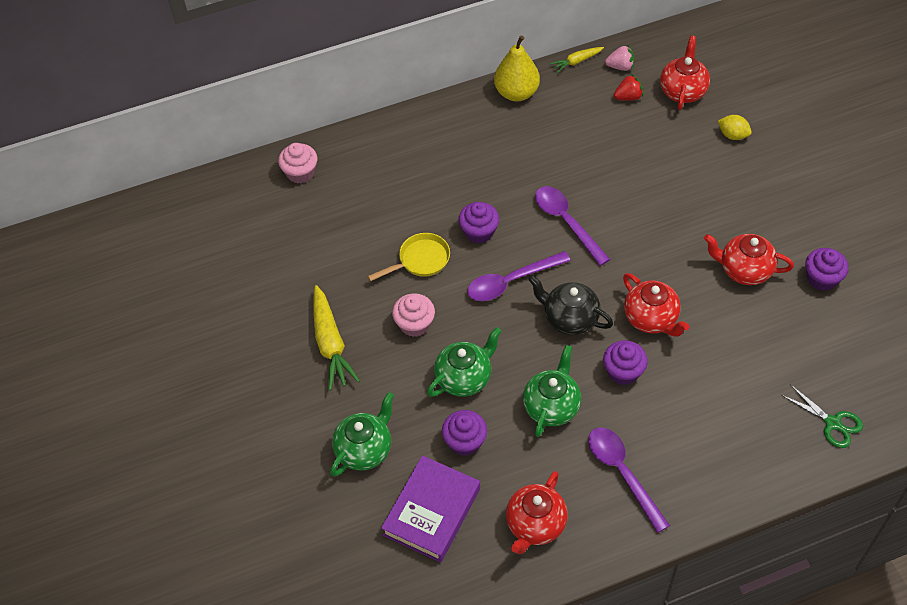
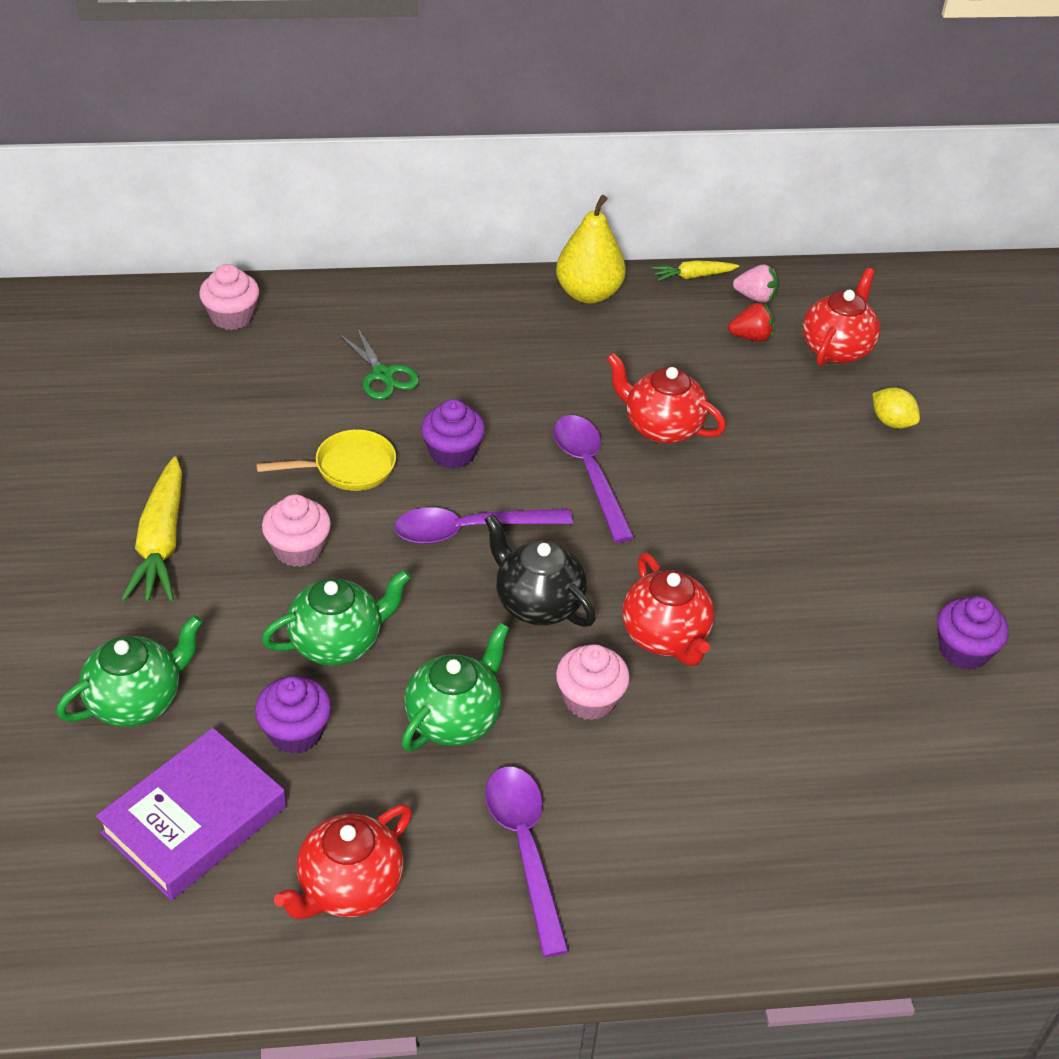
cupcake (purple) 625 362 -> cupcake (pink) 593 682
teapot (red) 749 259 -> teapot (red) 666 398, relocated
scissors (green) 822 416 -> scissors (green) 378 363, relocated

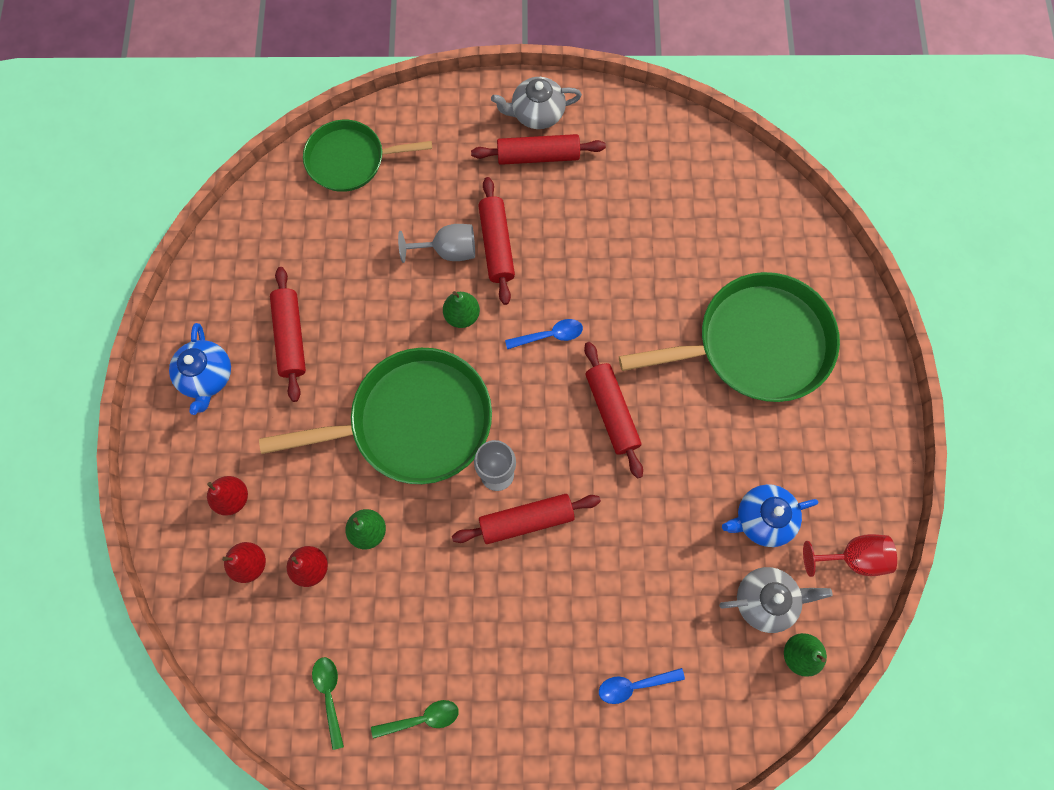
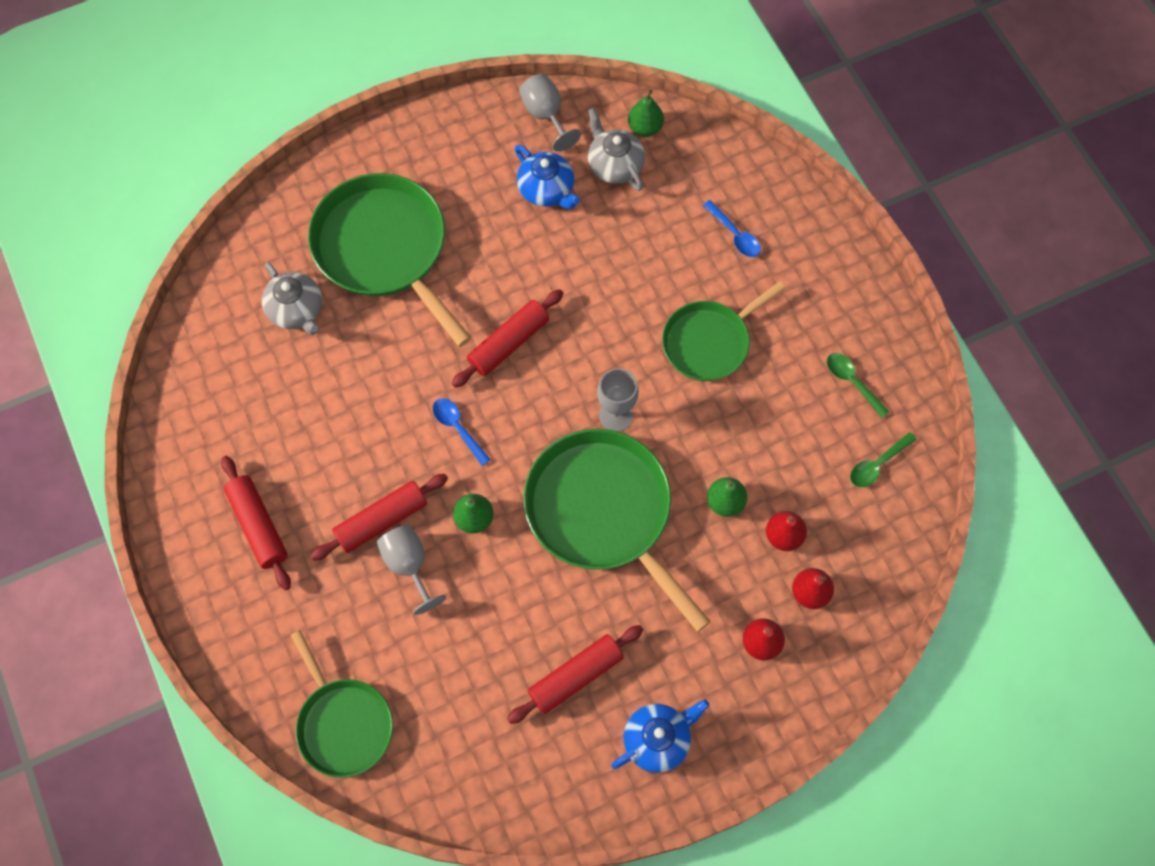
rolling pin (red) 526 519 -> none
teapot (grey) 536 103 -> teapot (grey) 292 298, relocated
goblet (red) 850 555 -> goblet (grey) 550 112
none -> pan (green) 723 331

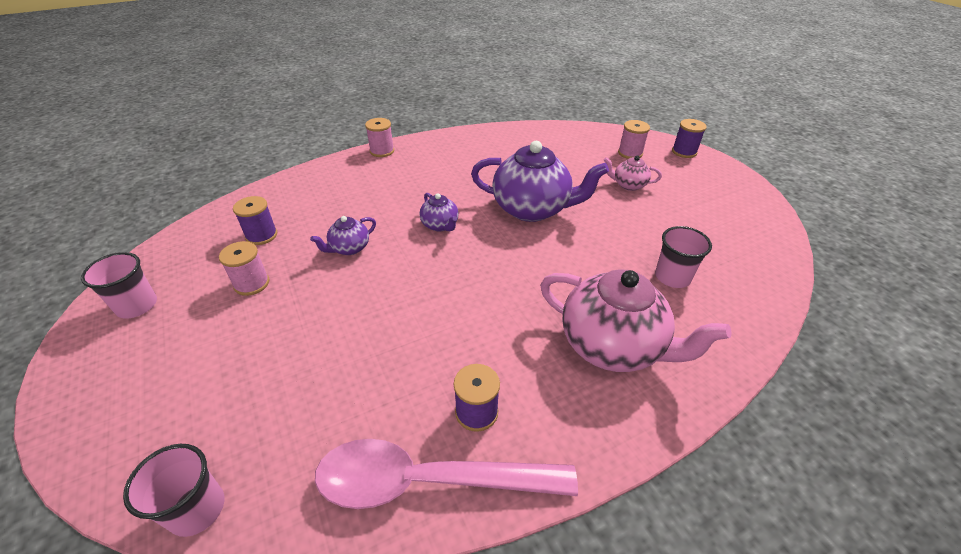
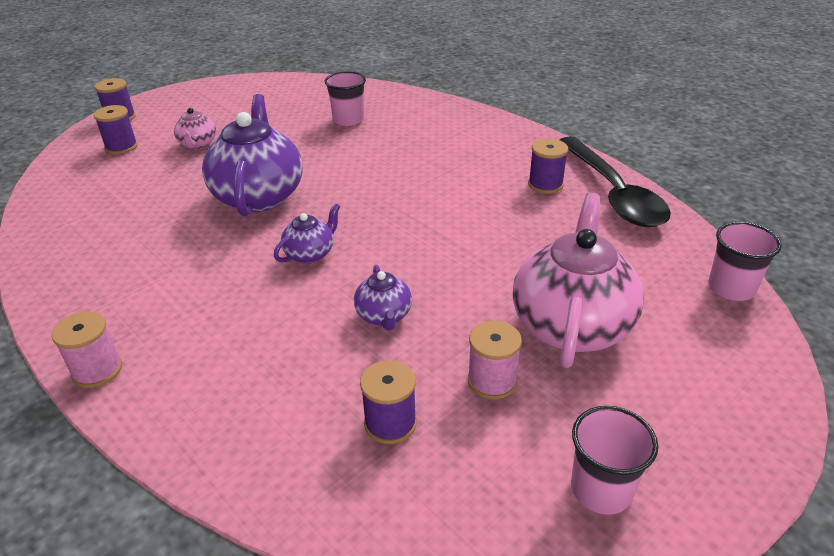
teapot (purple) 343 235 -> teapot (purple) 383 297, 45 degrees clockwise
spoon (pink) 446 474 -> spoon (black) 615 181
teapot (pink) 635 320 -> teapot (pink) 578 280, relocated
spool (pink) 634 139 -> spool (purple) 115 129

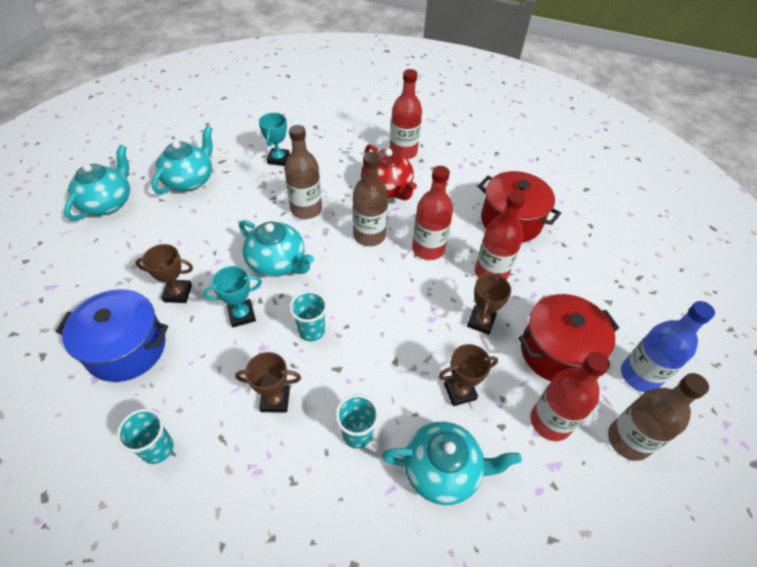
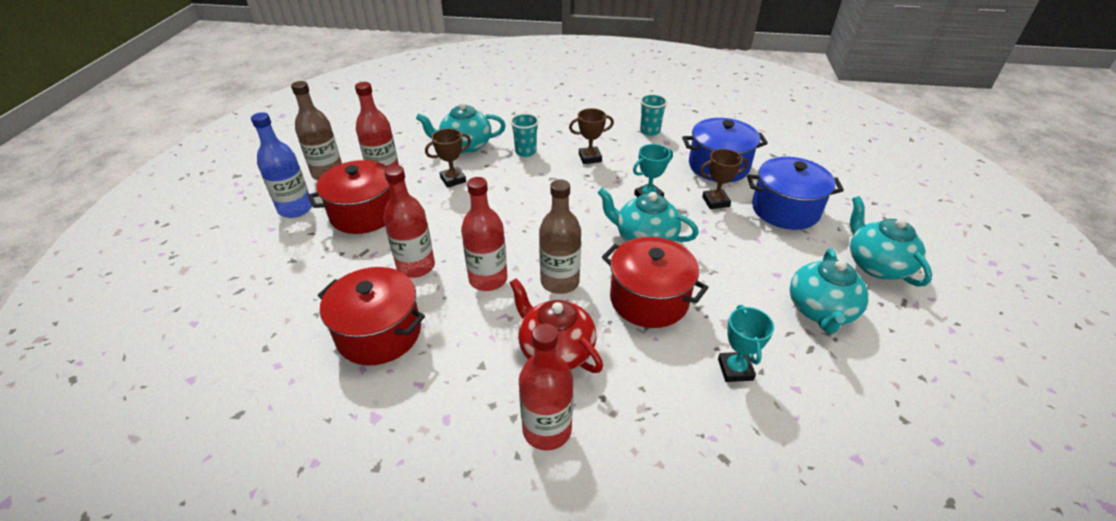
teapot (turquoise) 97 183 -> teapot (turquoise) 891 241, 150 degrees clockwise
bottle (brown) 303 172 -> pot (red) 655 282
cup (turquoise) 308 316 -> none
trophy (brown) 489 304 -> none
none -> pot (blue) 795 193

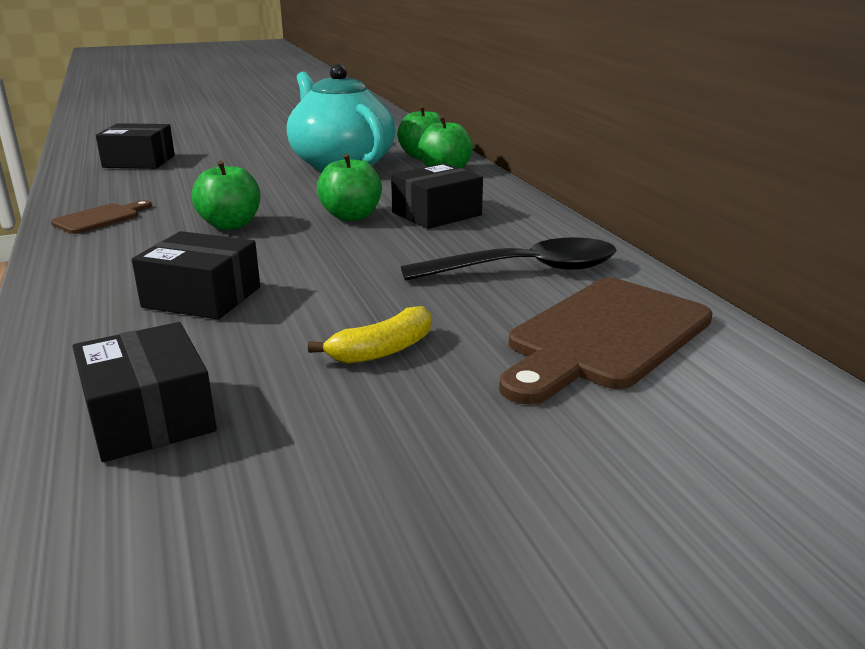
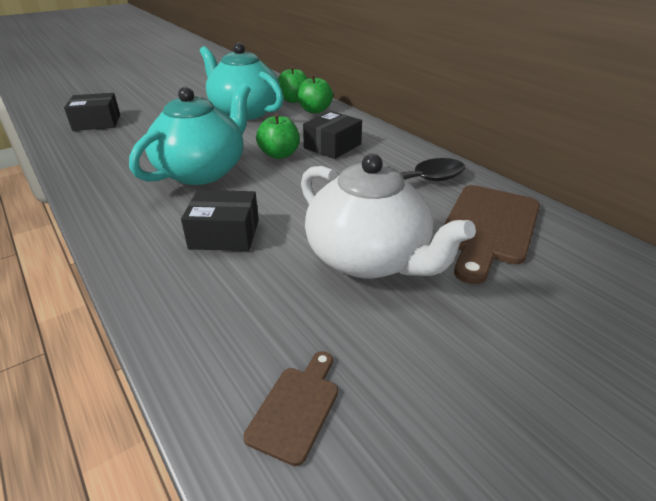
cutting board (brown) 101 217 -> cutting board (brown) 290 408, relocated
box (black) 144 392 -> none
apple (green) 226 195 -> teapot (turquoise) 190 134
banana (yellow) 369 335 -> teapot (white) 388 216

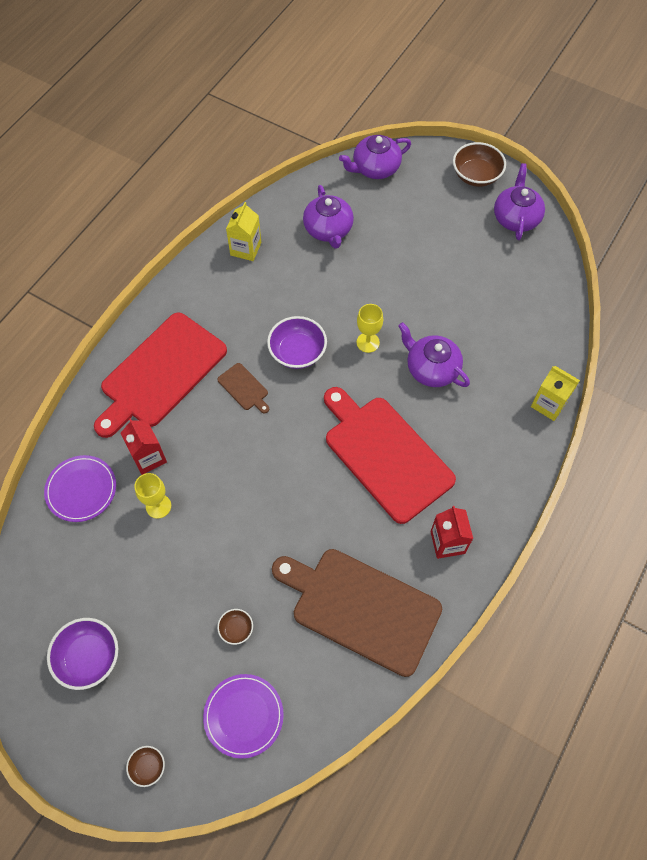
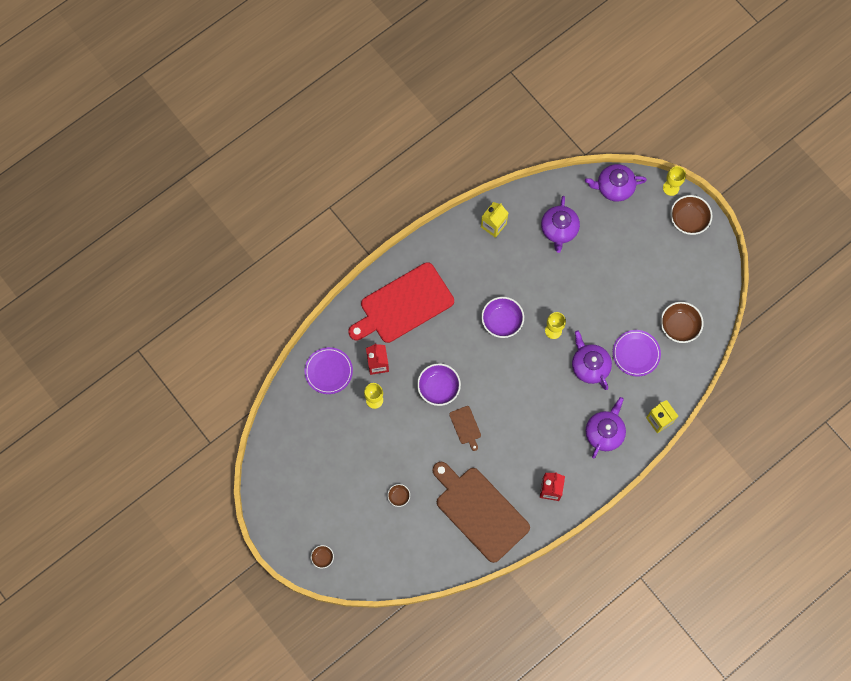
bowl (purple) 82 654 -> bowl (purple) 439 384, relocated
plate (purple) 243 716 -> plate (purple) 637 353, relocated
cutting board (brown) 243 388 -> cutting board (brown) 465 428, relocated
cutting board (red) 390 455 -> none
teapot (purple) 519 201 -> teapot (purple) 606 428, relocated
none -> bowl (brown) 682 322
none -> goblet (yellow) 674 181

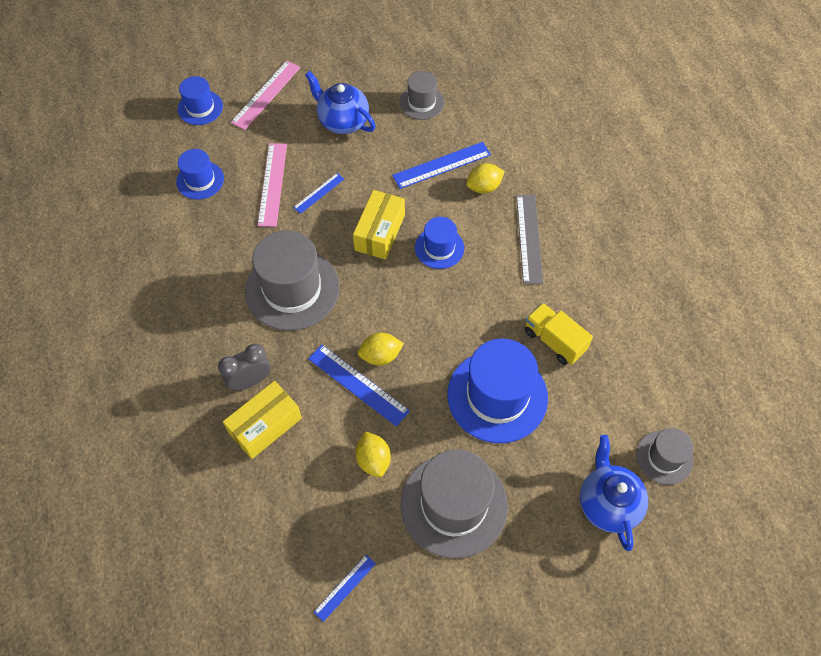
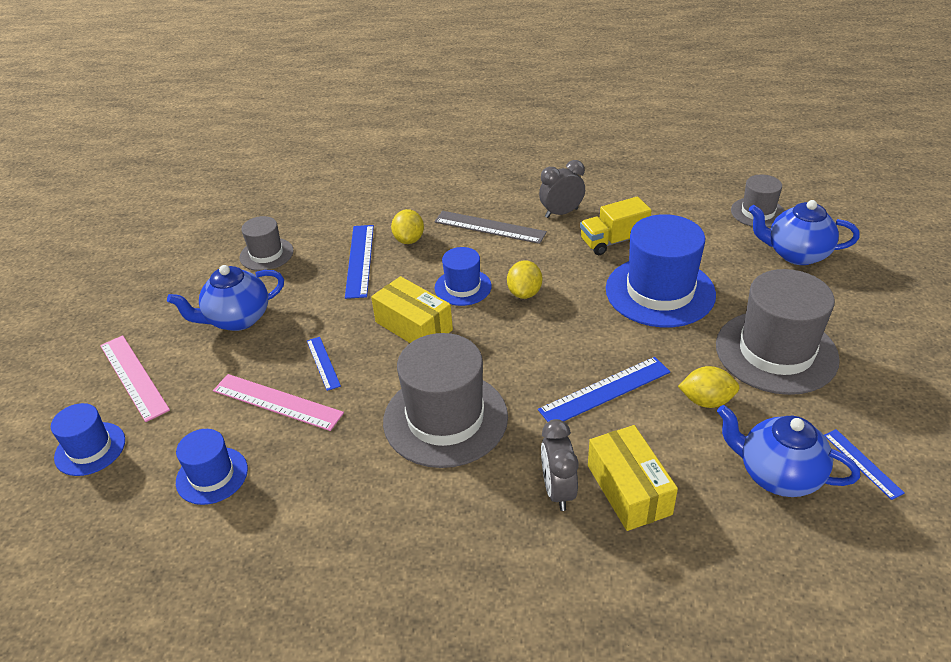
lemon (yellow) 381 349 -> lemon (yellow) 524 279, relocated
none -> clock (grey) 562 189
none -> teapot (blue) 788 451

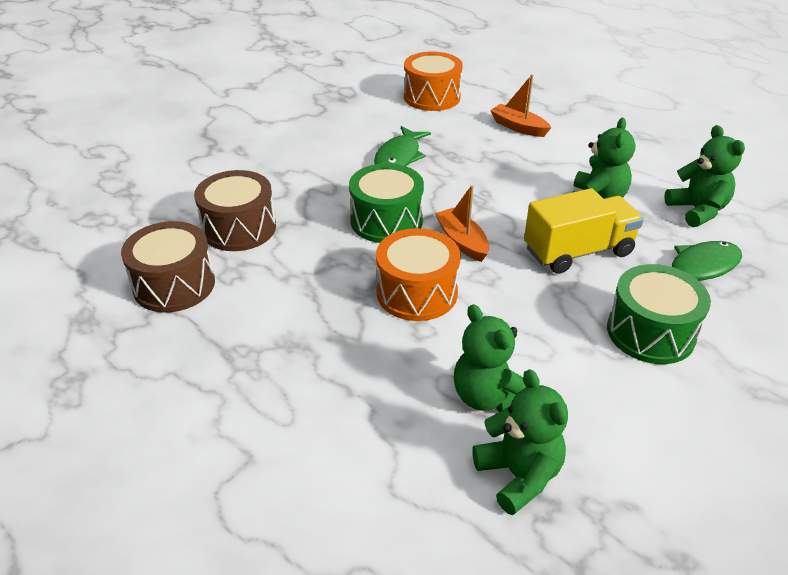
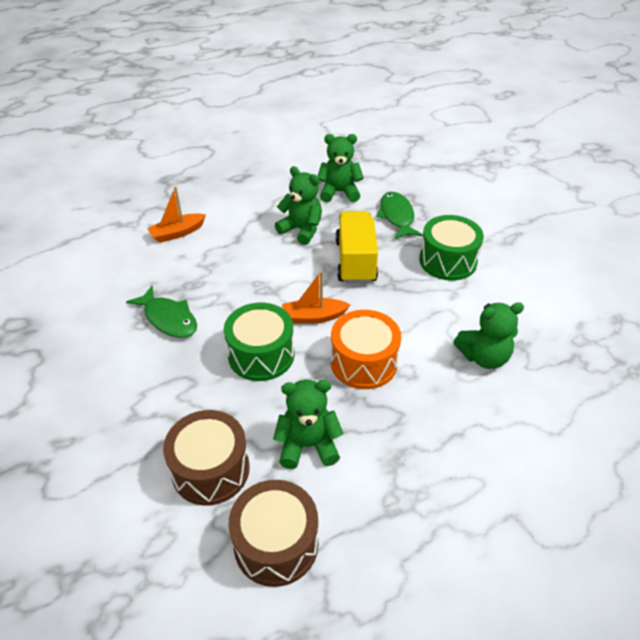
drum (orange) 433 81 -> none
teddy bear (green) 520 442 -> teddy bear (green) 308 424, relocated

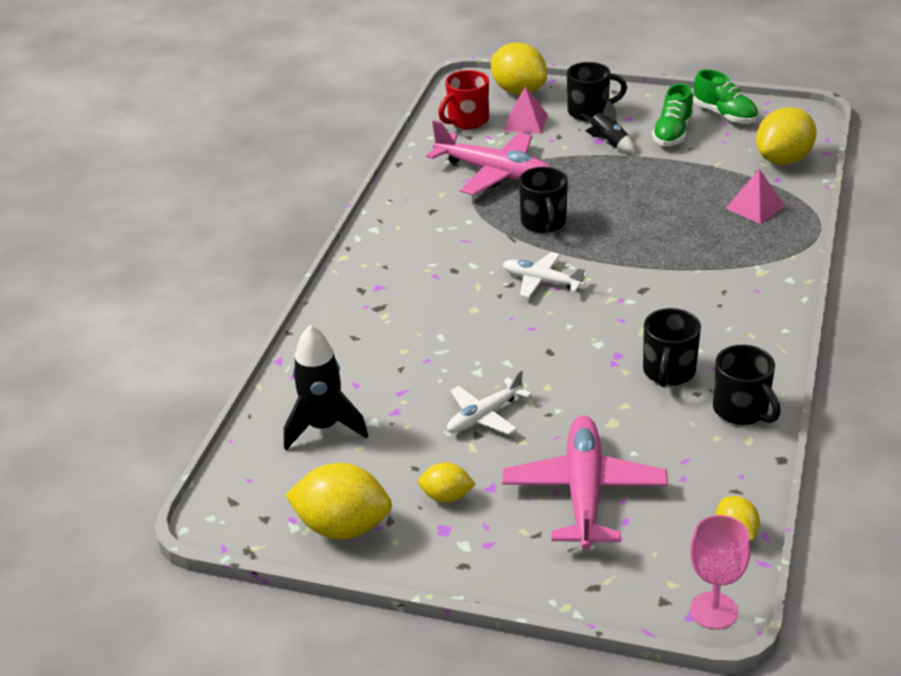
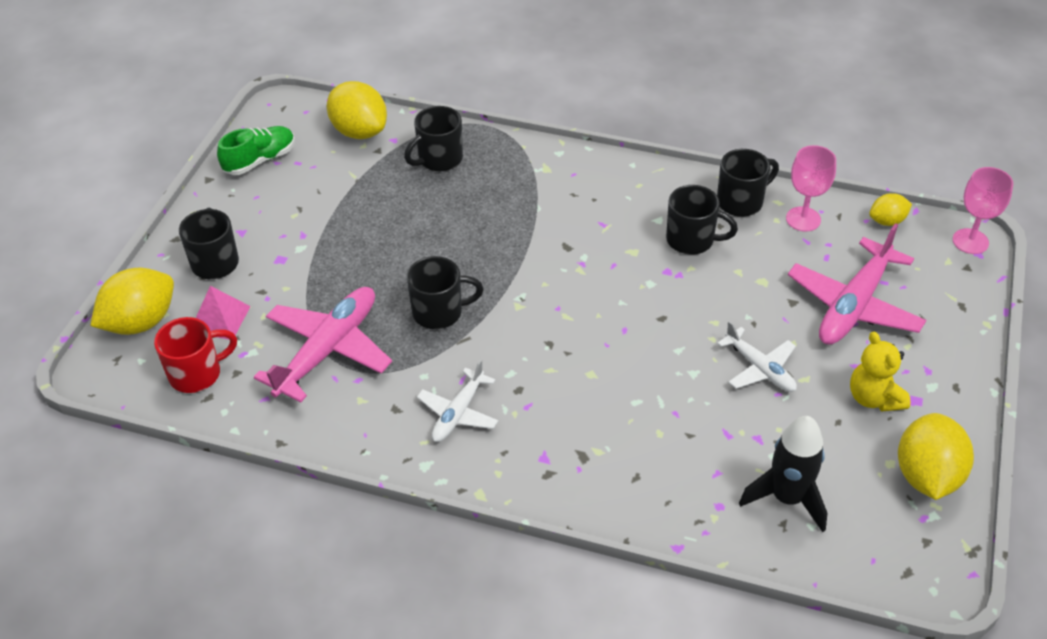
lemon (yellow) 446 482 -> teddy bear (yellow) 880 371
mug (red) 463 99 -> mug (red) 195 355, 75 degrees counterclockwise
plane (pink) 585 482 -> plane (pink) 857 284, 60 degrees counterclockwise
plane (white) 545 275 -> plane (white) 458 400, relocated
rocket (black) 608 126 -> none
shoe (green) 672 114 -> none
pyramid (pink) 755 196 -> mug (black) 433 138
none -> goblet (pink) 811 188

